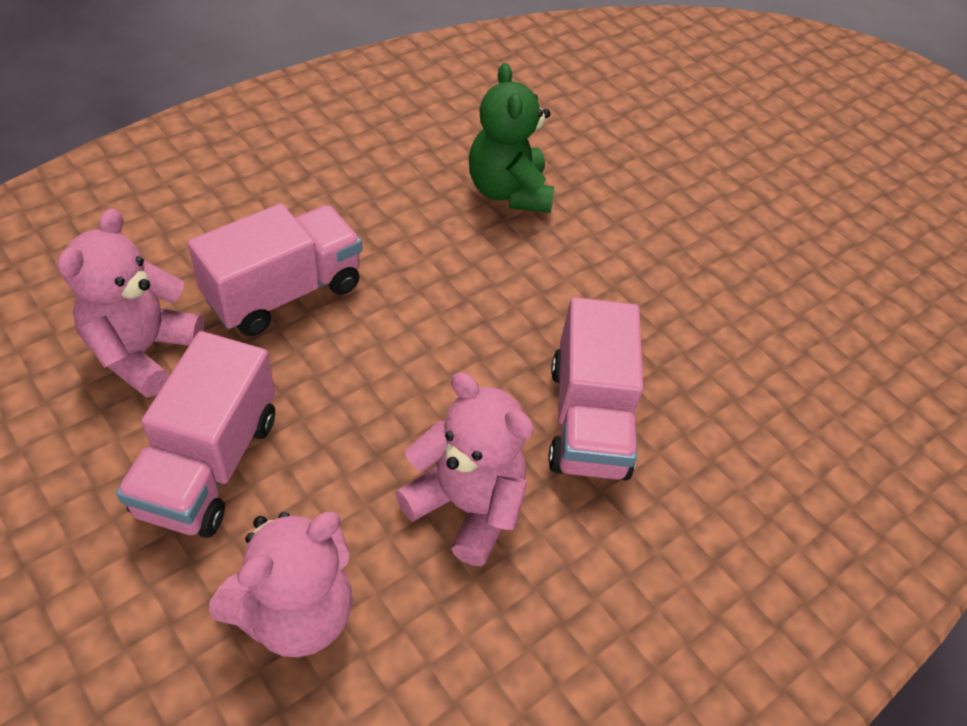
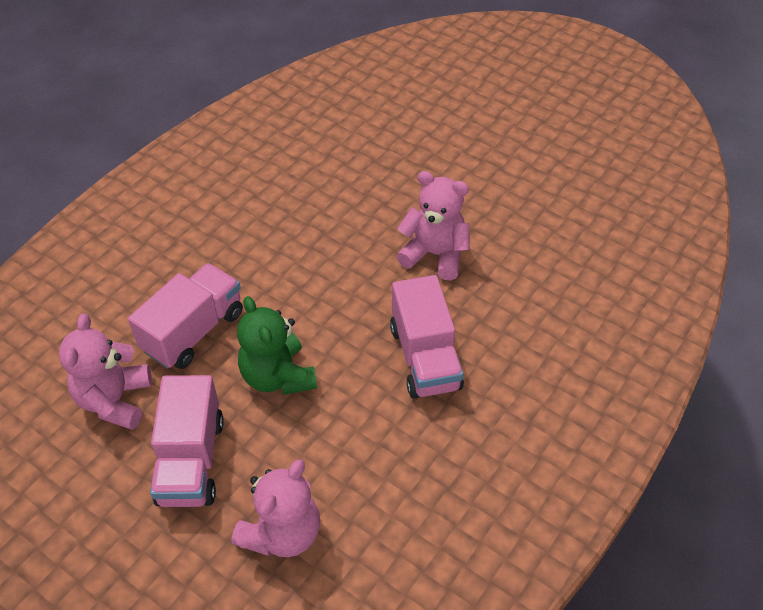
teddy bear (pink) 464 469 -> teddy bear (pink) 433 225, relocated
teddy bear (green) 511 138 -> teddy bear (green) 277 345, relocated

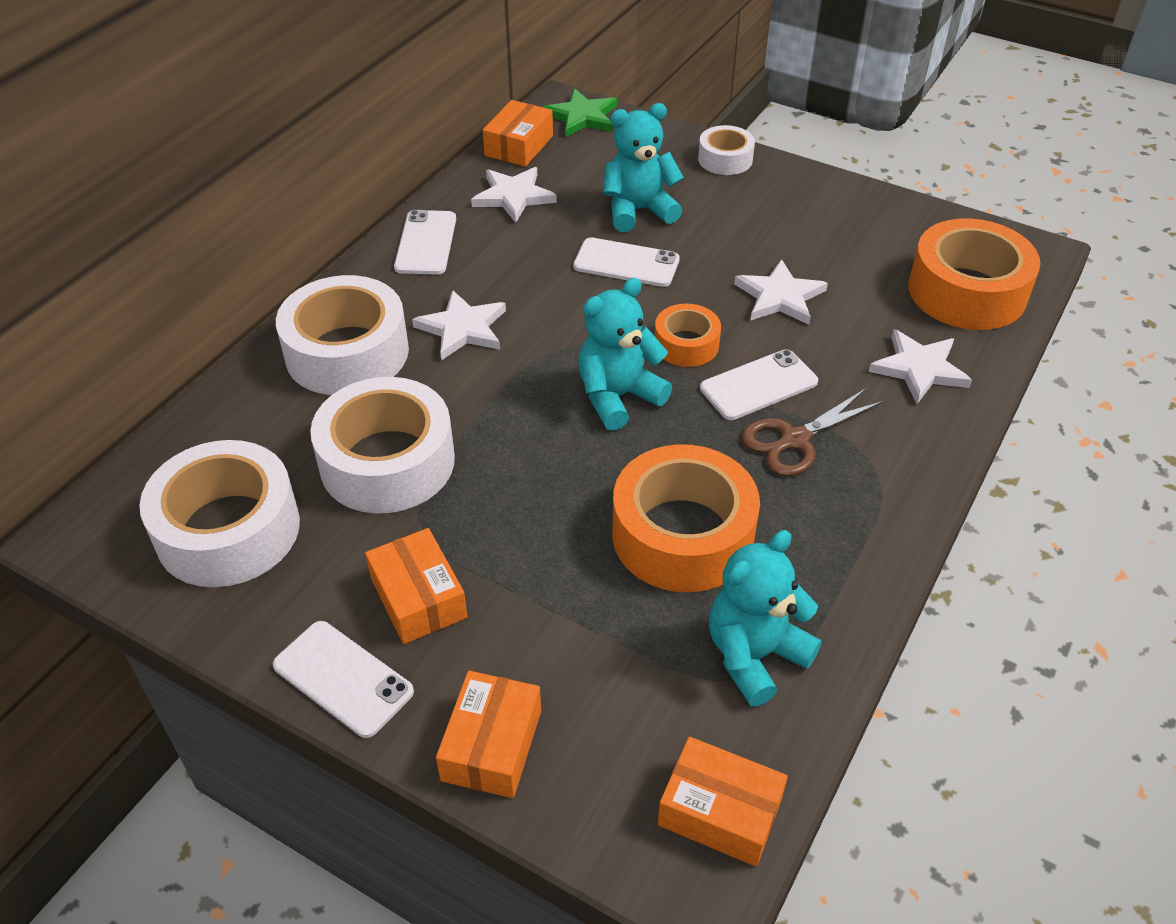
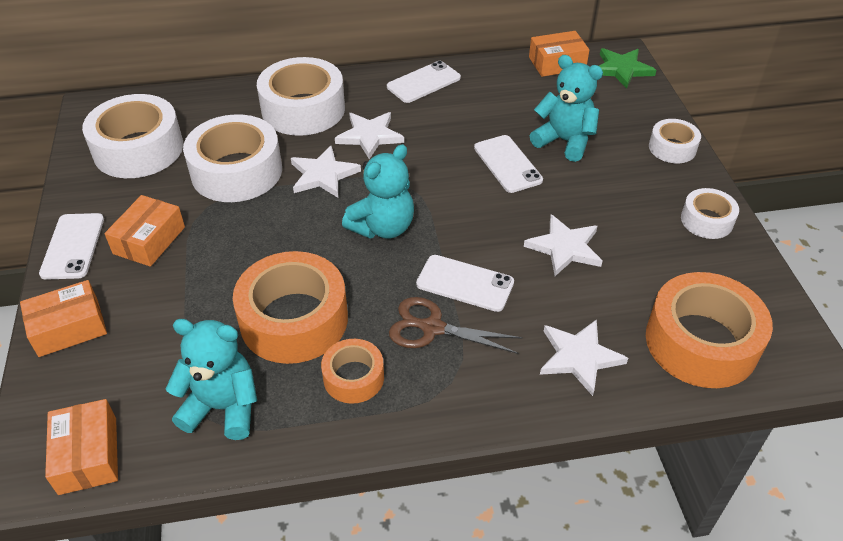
star (white) 514 195 -> star (white) 326 171, relocated
teddy bear (turquoise) 625 354 -> teddy bear (turquoise) 378 191, 120 degrees clockwise
tape (orange) 688 335 -> tape (orange) 352 371, relocated
none -> tape (white) 710 213

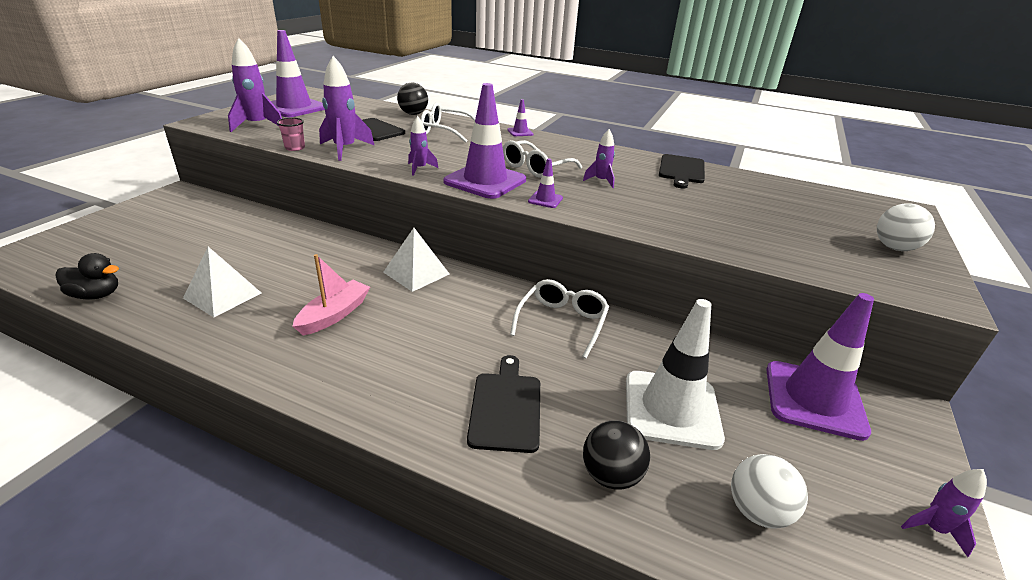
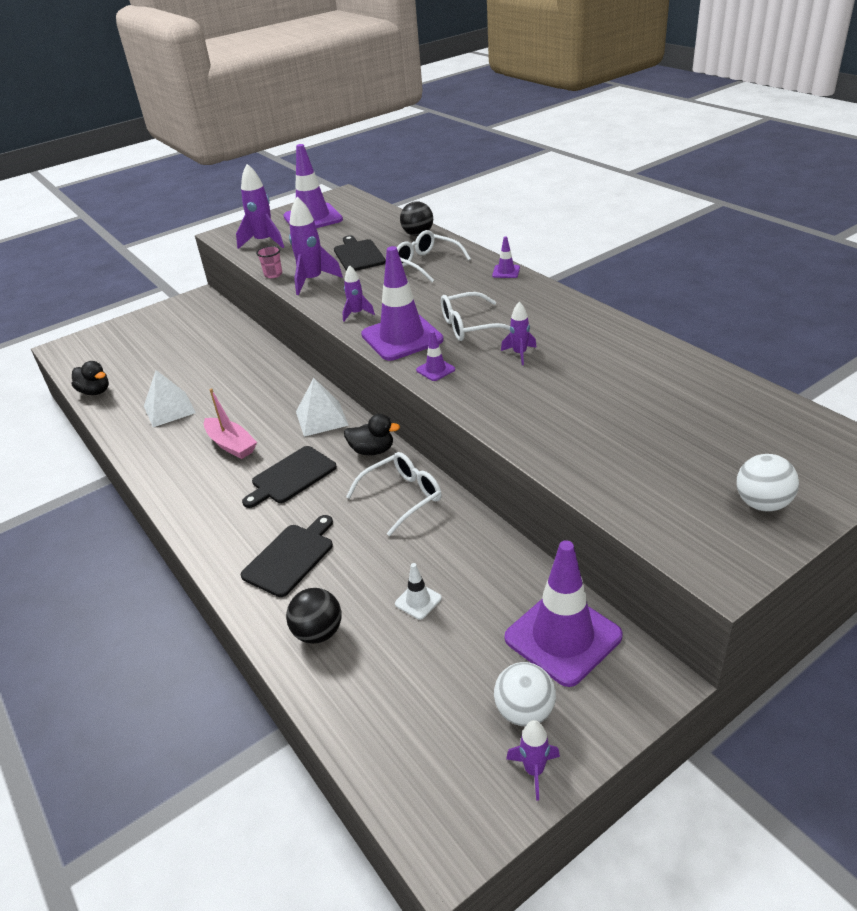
boat (pink) 331 295 -> boat (pink) 230 423, 75 degrees clockwise
traffic cone (white) 675 374 -> traffic cone (white) 418 591, x0.43
cutting board (black) 682 171 -> cutting board (black) 289 477, relocated
ball (white) 769 491 -> ball (white) 525 694, relocated
none -> duck (black) 372 434

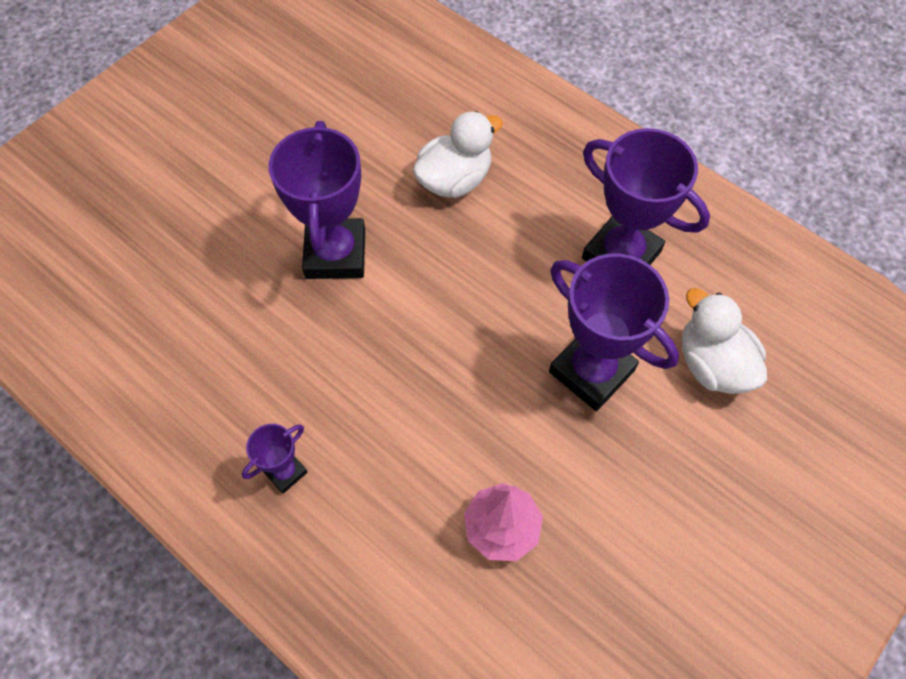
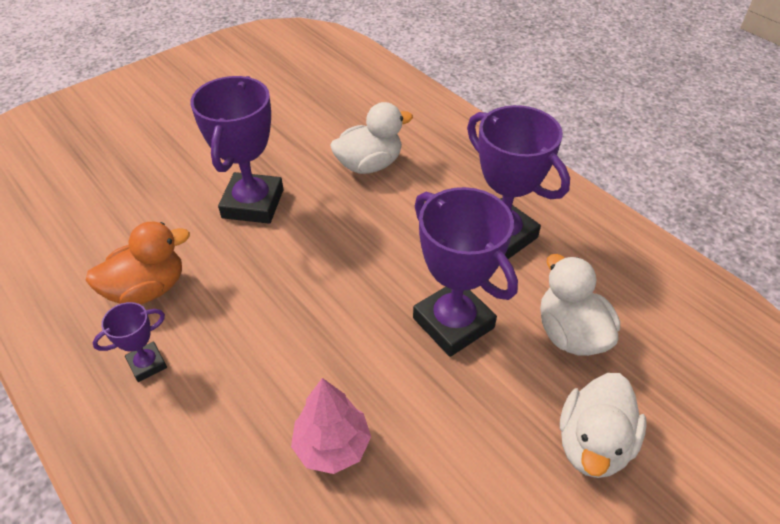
none -> duck (orange) 137 263
none -> duck (white) 603 425

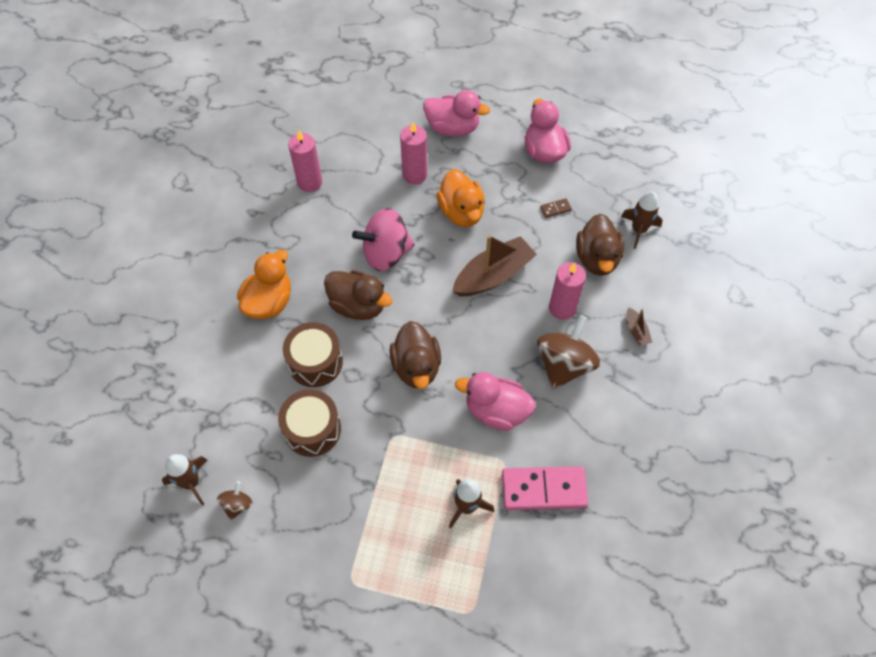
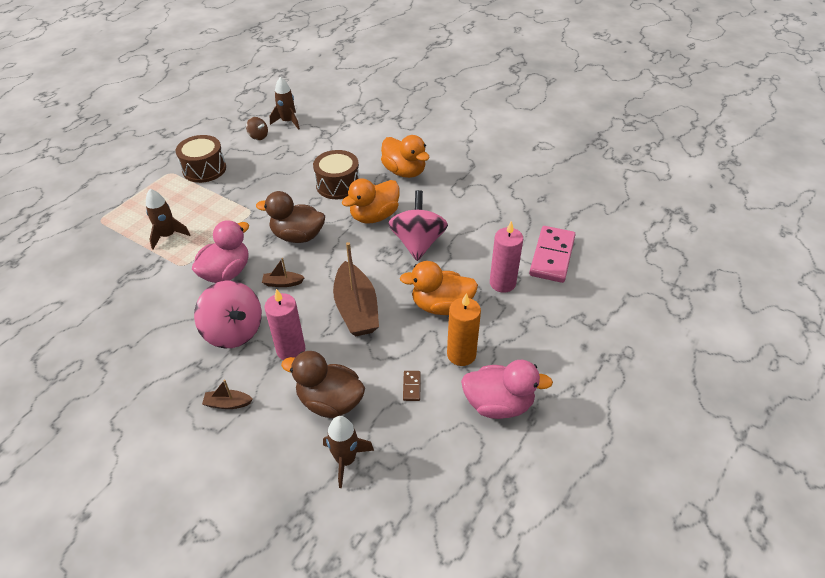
drum (brown) 309 423 -> drum (brown) 201 159, relocated
candle (pink) 305 161 -> none
duck (brown) 358 295 -> duck (orange) 371 201
duck (pink) 456 113 -> none
domino (pink) 545 488 -> domino (pink) 552 254, relocated
spinning top (brown) 568 352 -> spinning top (pink) 228 314
none -> boat (brown) 283 272
none -> candle (orange) 464 329

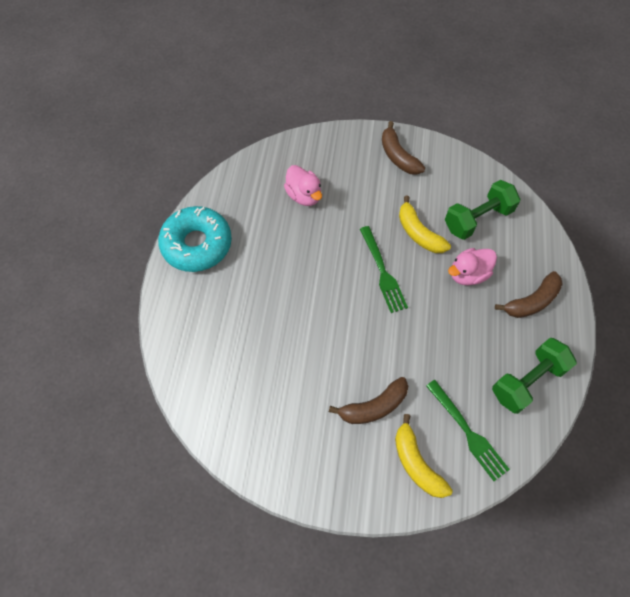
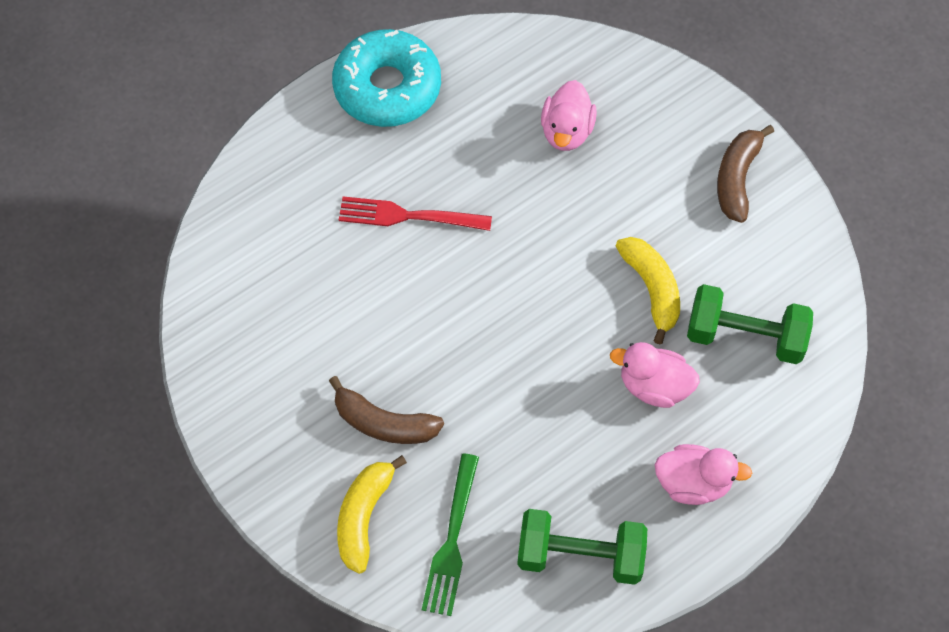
fork (green) 384 269 -> none
banana (yellow) 425 224 -> banana (yellow) 648 290, 150 degrees clockwise
banana (brown) 529 294 -> duck (pink) 703 474
none -> fork (red) 415 213

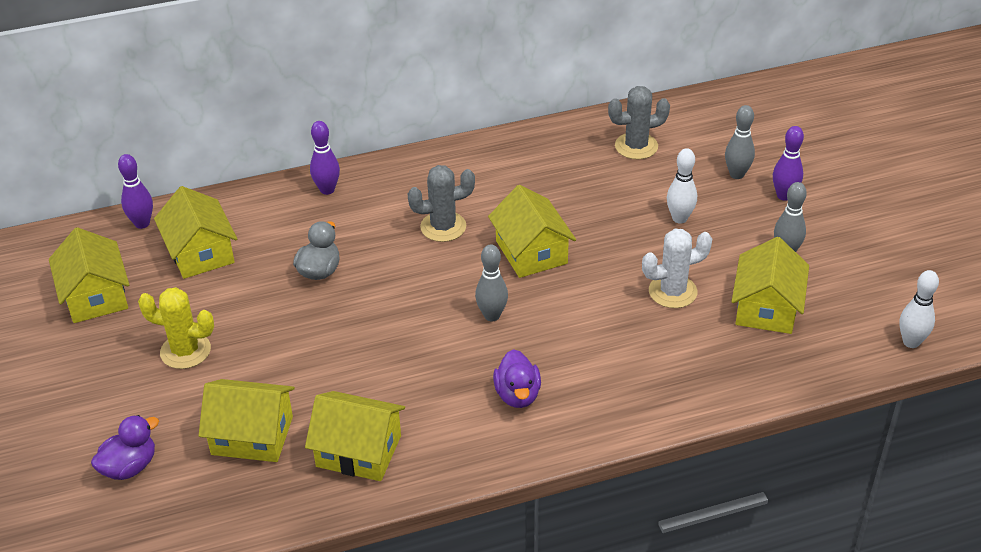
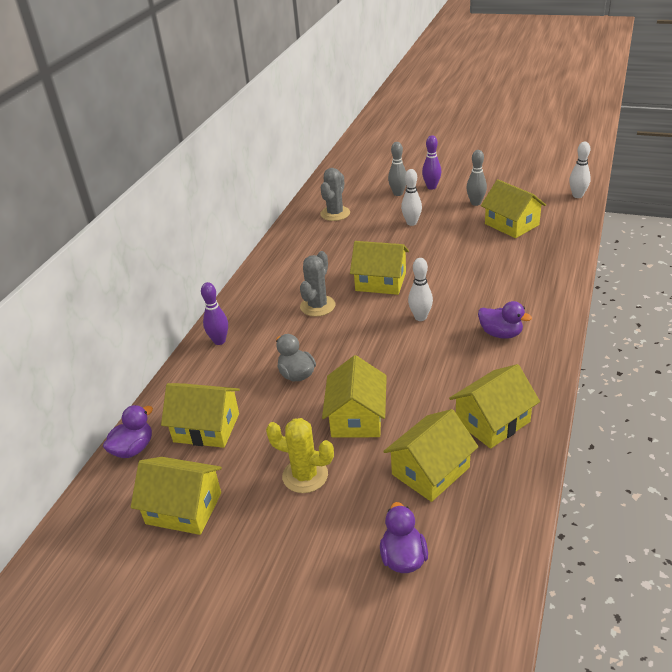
bowling pin (purple) 135 191 -> duck (purple) 128 431
cactus (yellow) 176 328 -> cactus (yellow) 300 455, 60 degrees clockwise
bowling pin (grey) 491 283 -> bowling pin (white) 420 289
cactus (white) 677 268 -> none
none -> house (yellow) 354 396

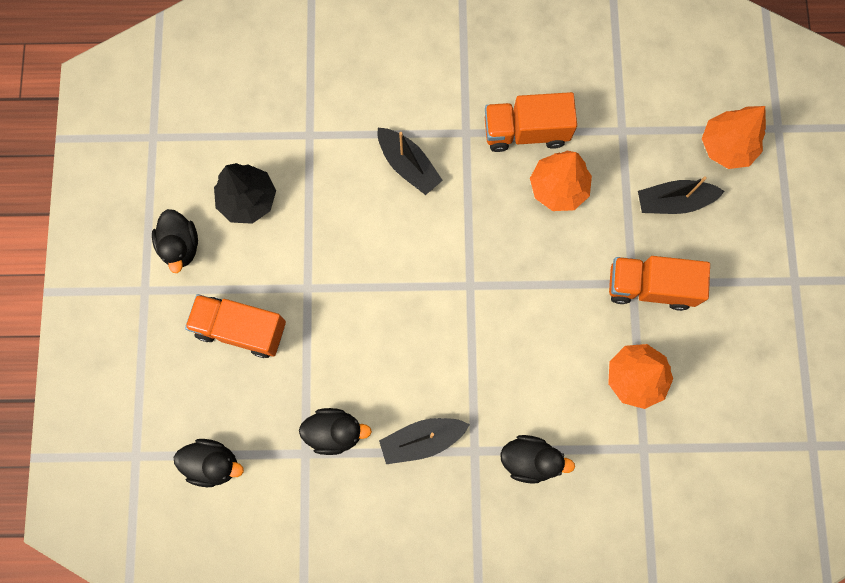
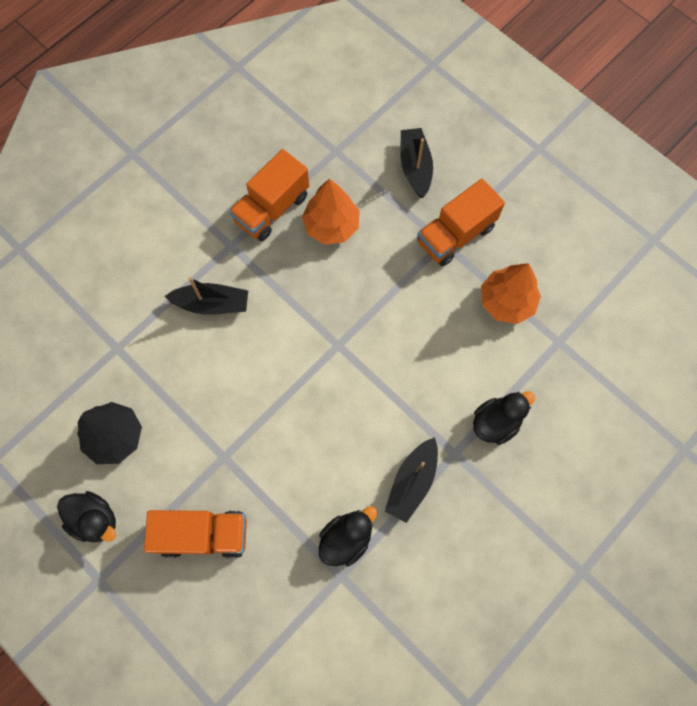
duck (black) 209 463 -> none
truck (orange) 235 326 -> truck (orange) 195 534, 150 degrees counterclockwise
boat (black) 681 195 -> boat (black) 416 163, 135 degrees clockwise
tree (orange) 734 137 -> none

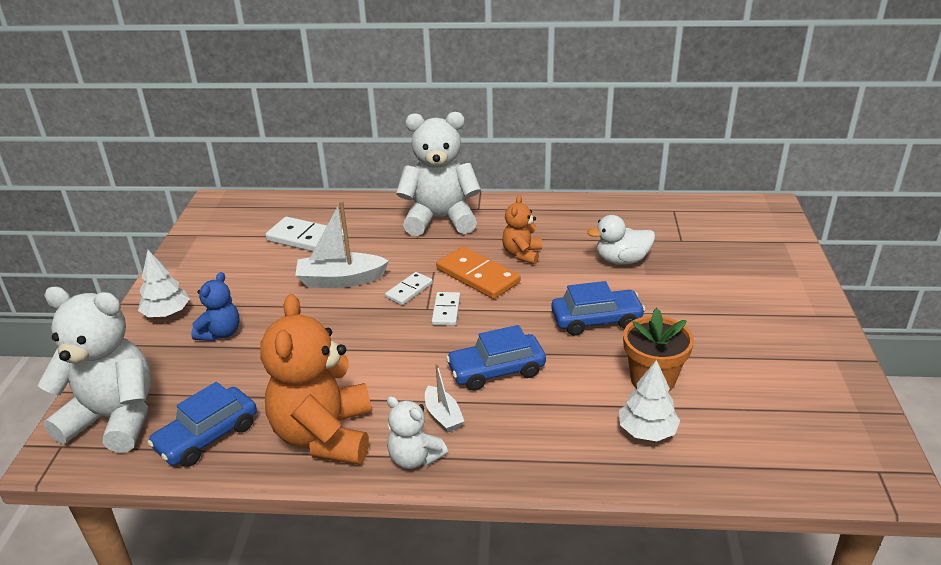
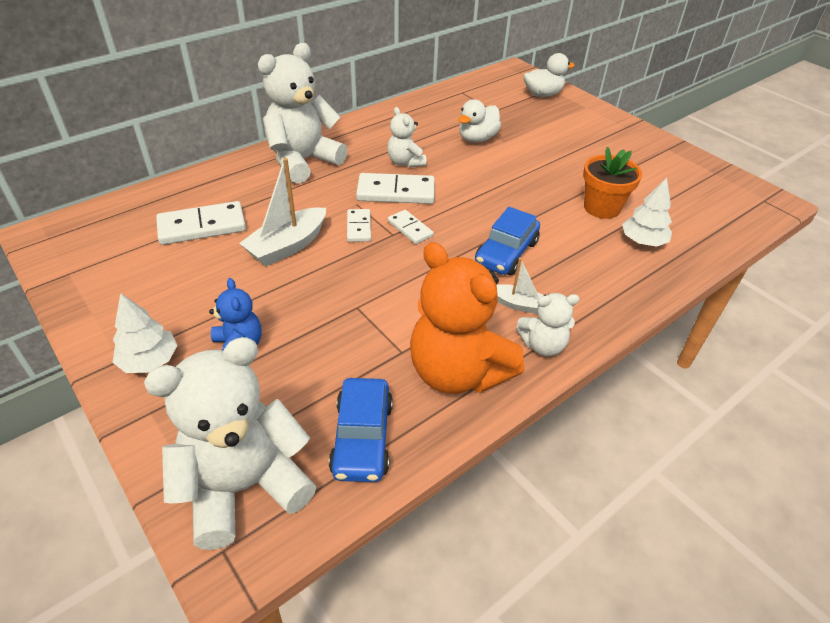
domino (orange) 478 272 -> domino (white) 395 188
teddy bear (orange) 522 229 -> teddy bear (white) 407 137
car (blue) 598 308 -> none
none -> duck (white) 549 75

